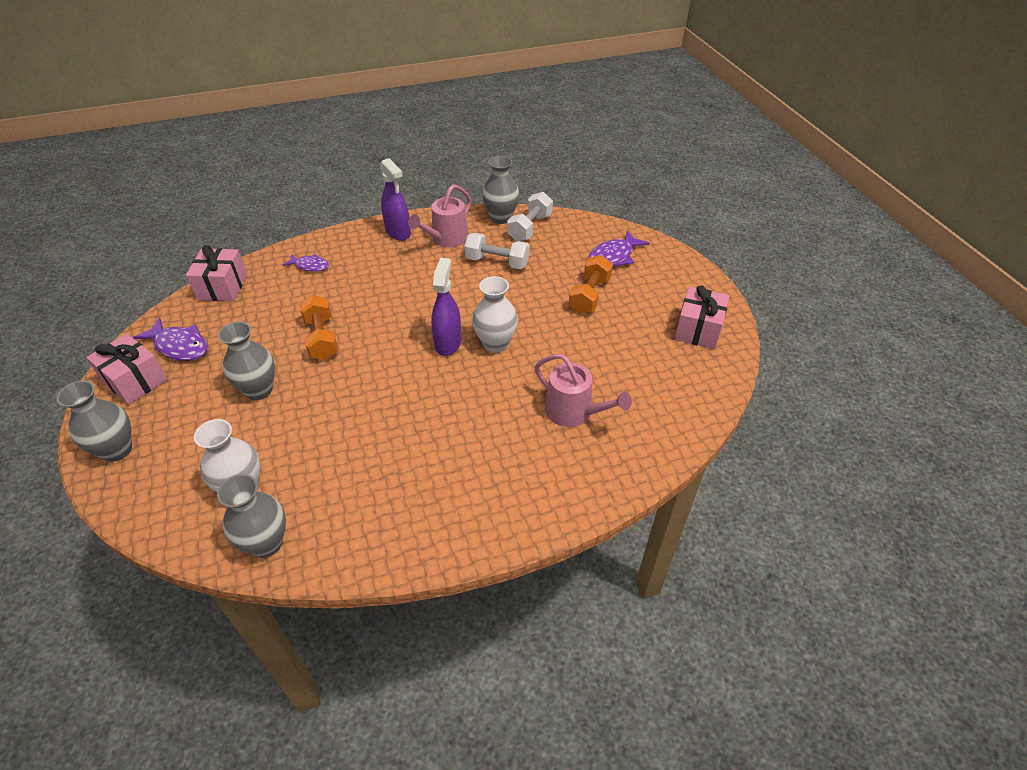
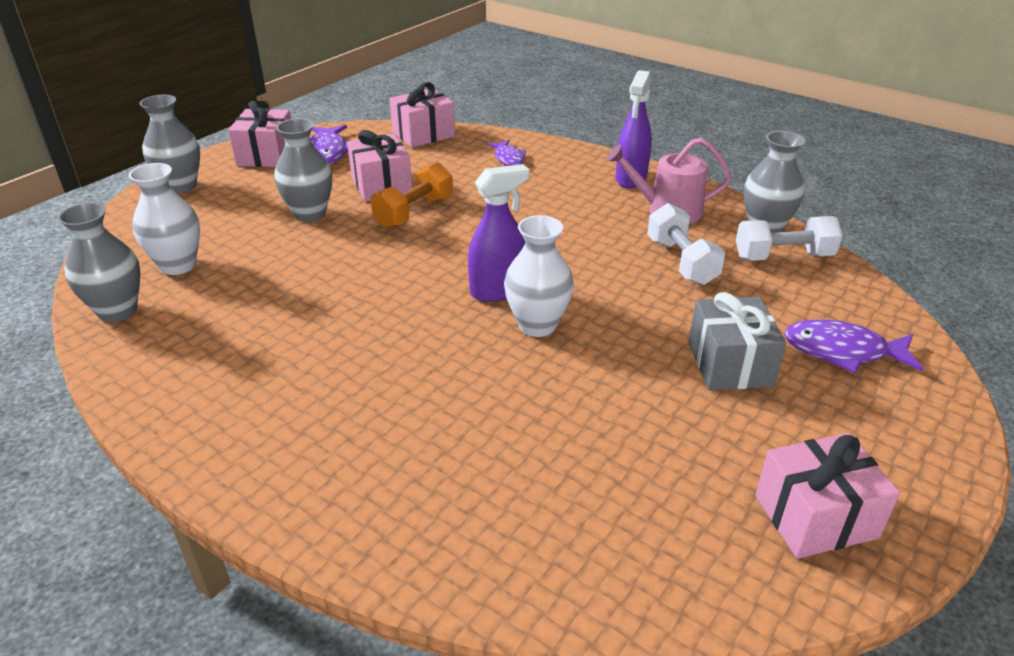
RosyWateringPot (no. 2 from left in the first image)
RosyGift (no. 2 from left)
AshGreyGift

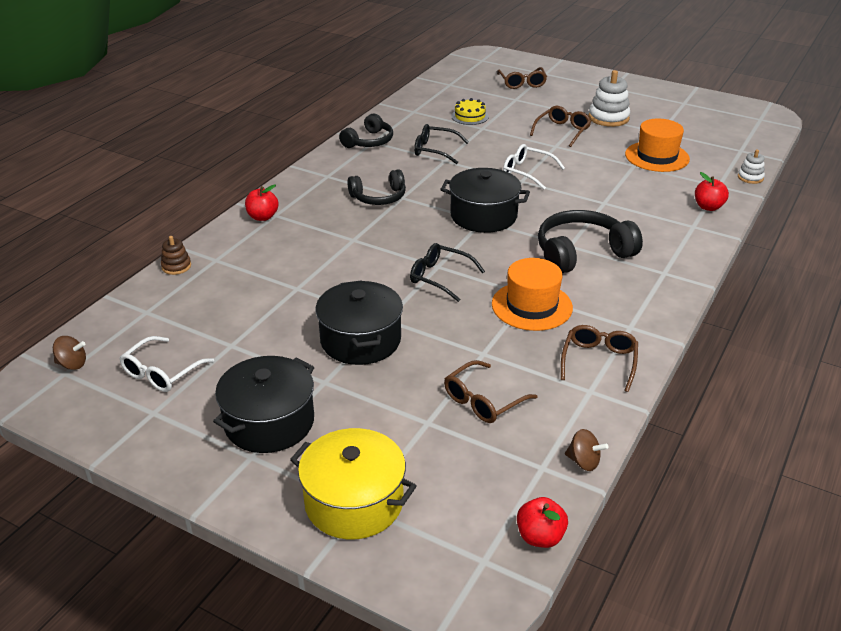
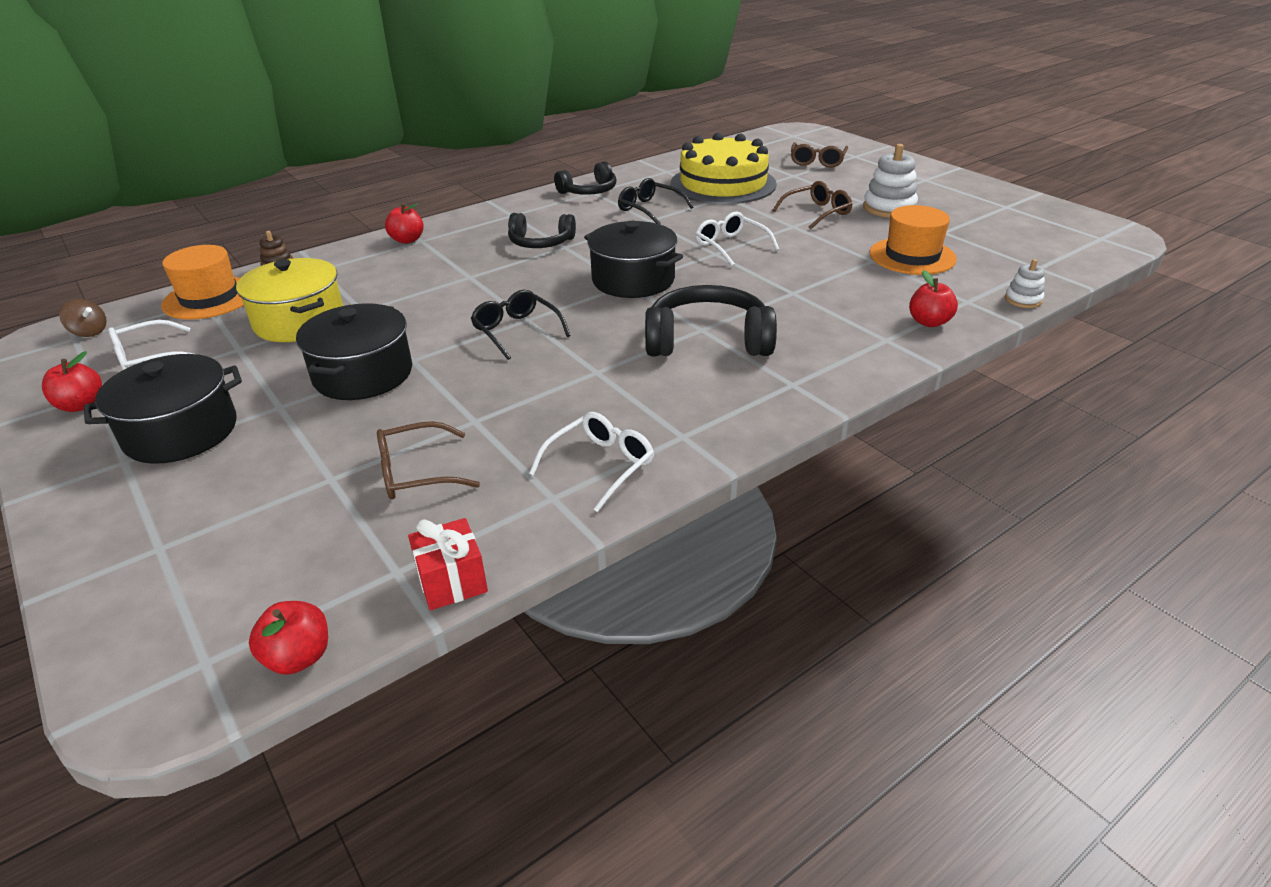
CrimsonAppleFruit (no. 1 from left)
YellowCookingPot
OrangeTallHat (no. 1 from left)
CrimsonGift
SnowWhiteEyeglasses (no. 2 from left)
YellowLayerCake

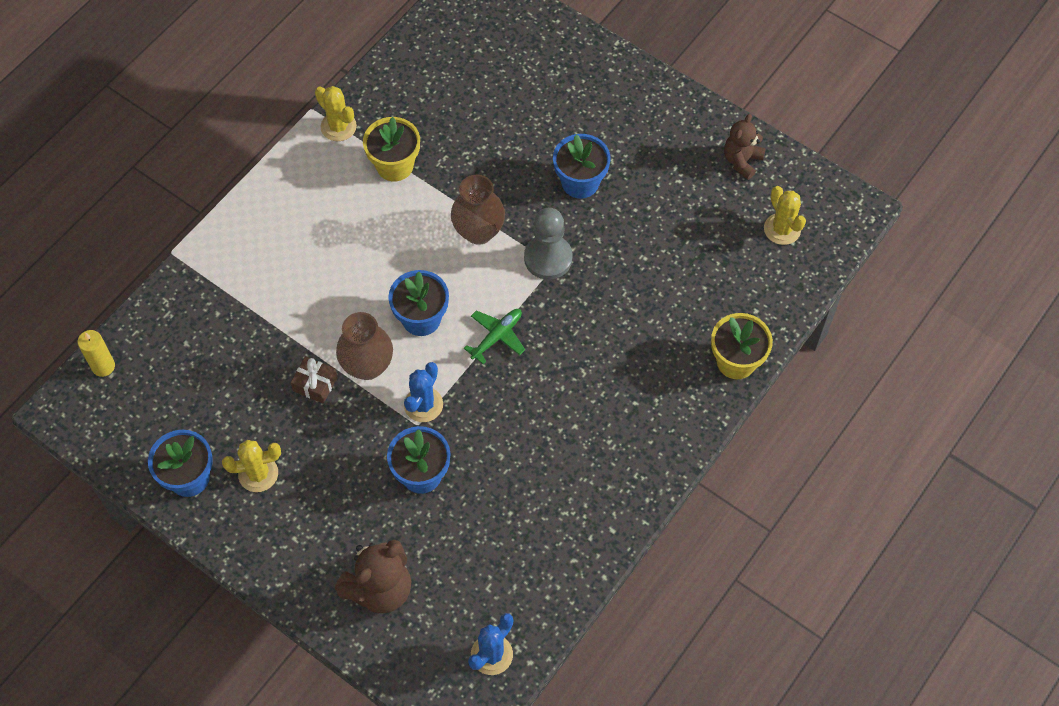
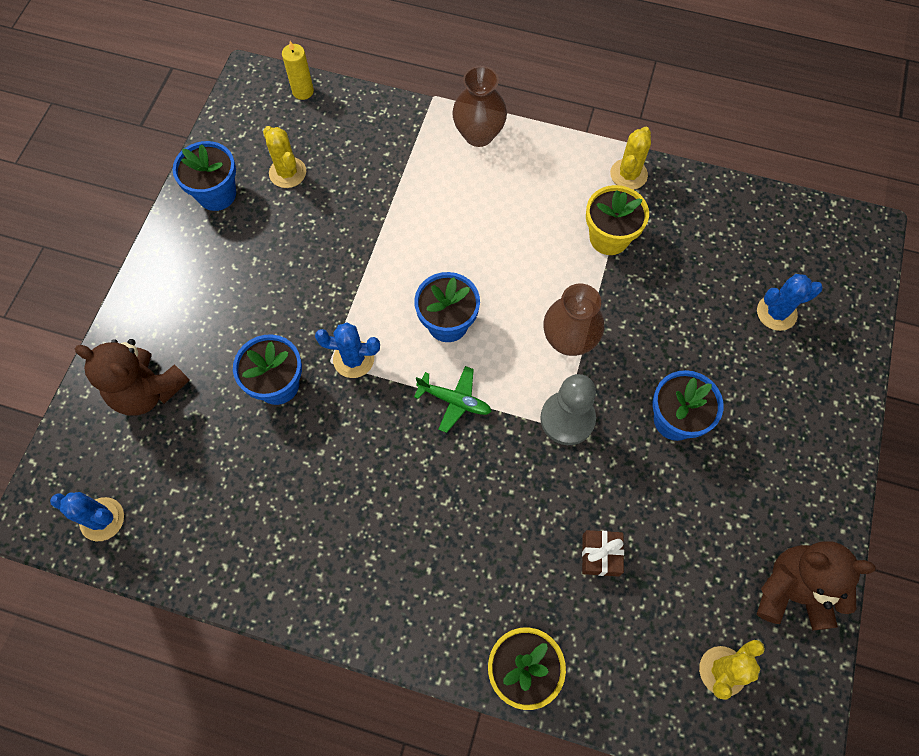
BlueSaguaroCactus (no. 3 from left)
YellowSaguaroCactus (no. 1 from left)
RussetGift
RussetFlowerVase (no. 1 from left)
RussetStuffedBear (no. 2 from left)

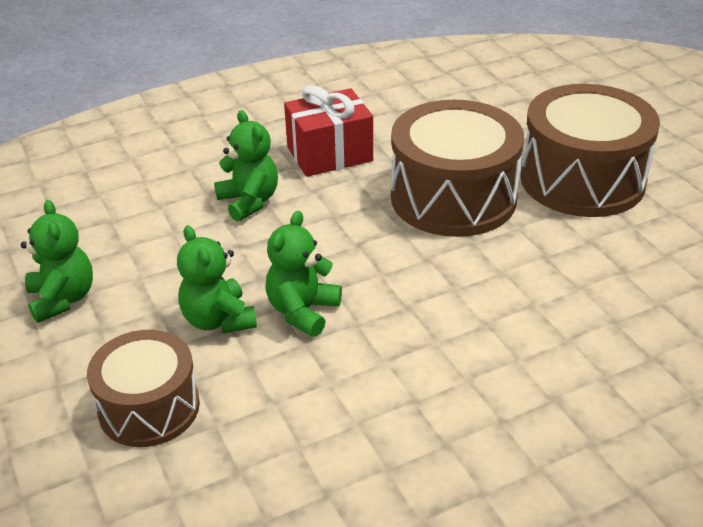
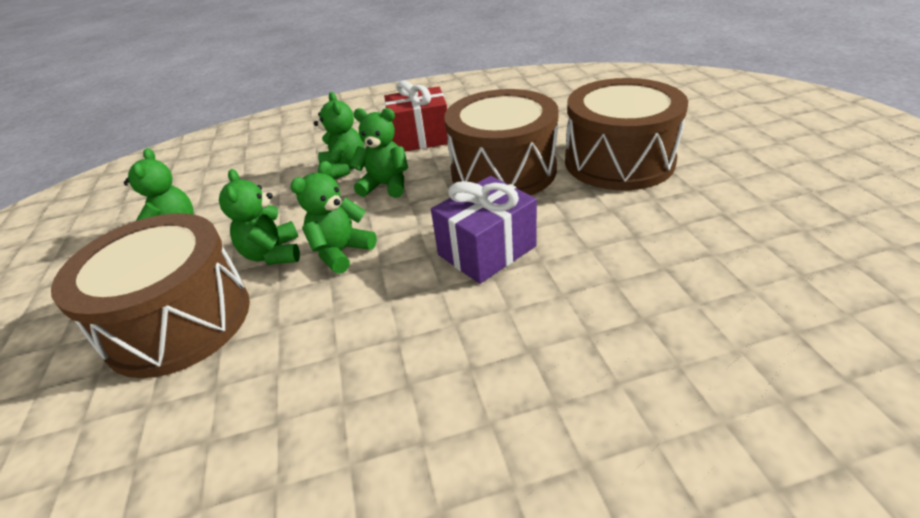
GreenStuffedBear (no. 5 from left)
RoyalPurpleGift
RussetDrum (no. 1 from left)

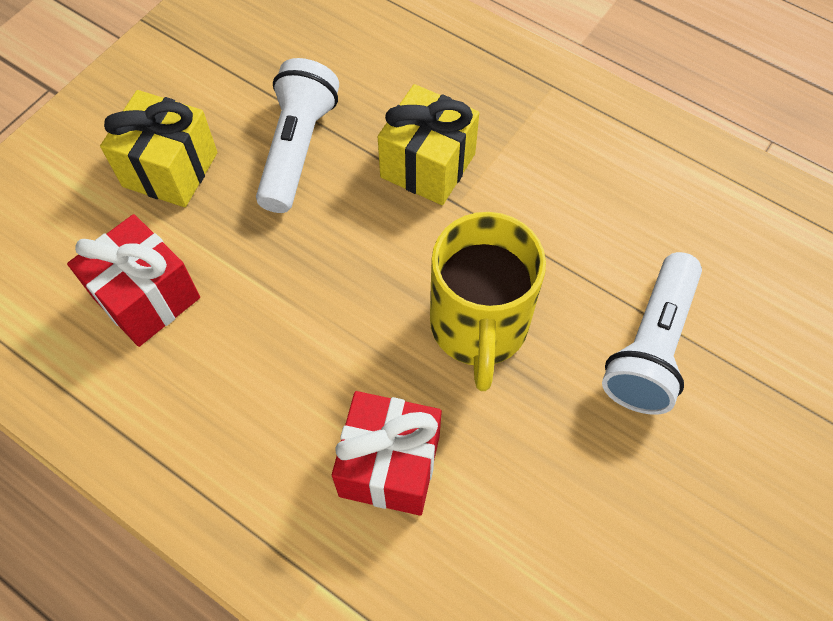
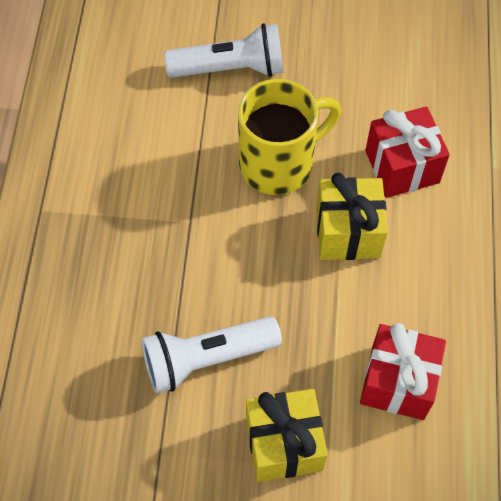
YellowGift (no. 2 from left)

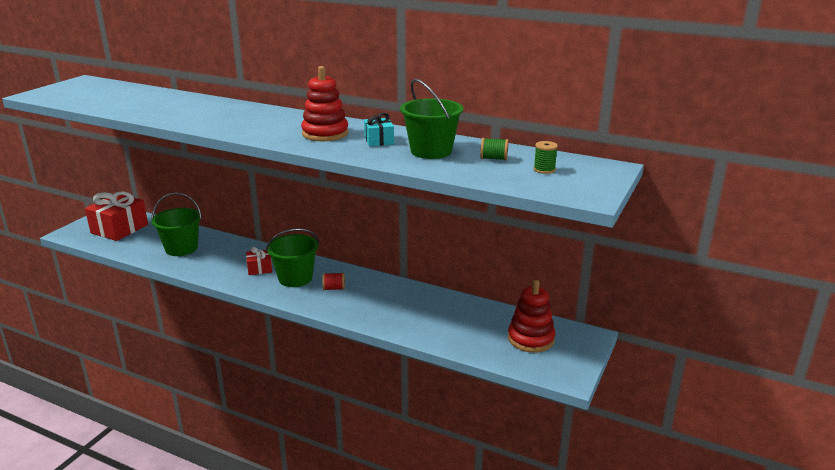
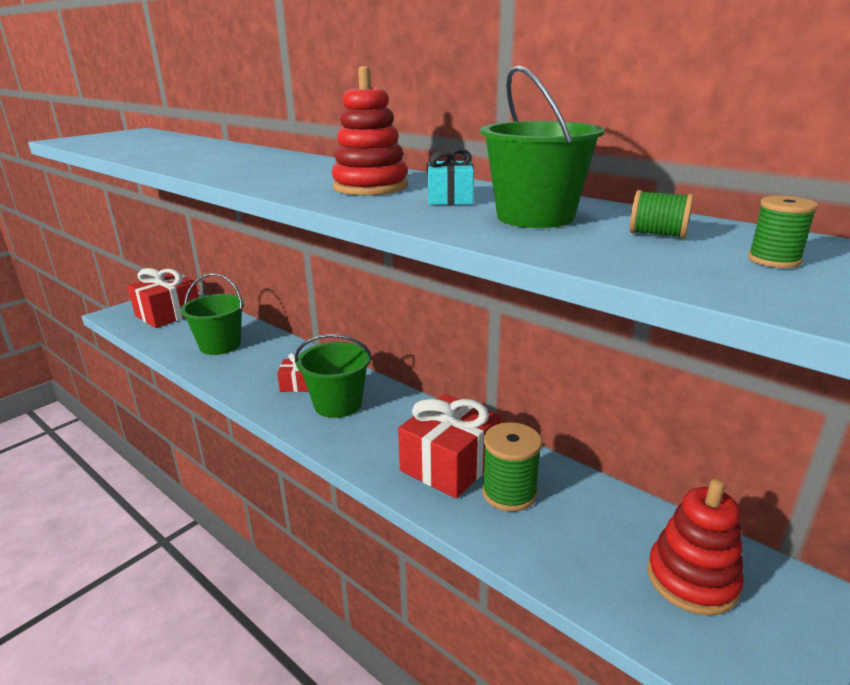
CrimsonSpool
CrimsonGift (no. 3 from left)
GreenSpool (no. 1 from left)

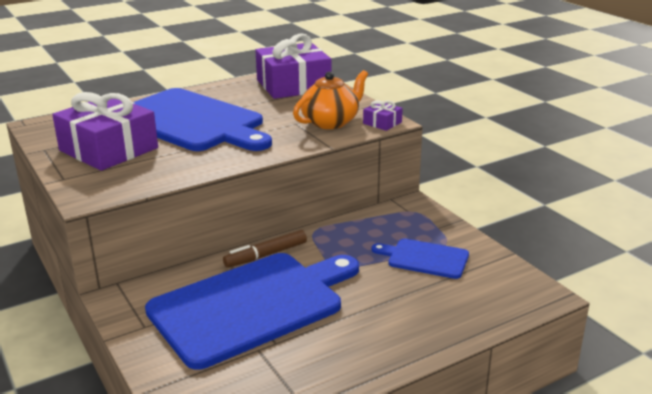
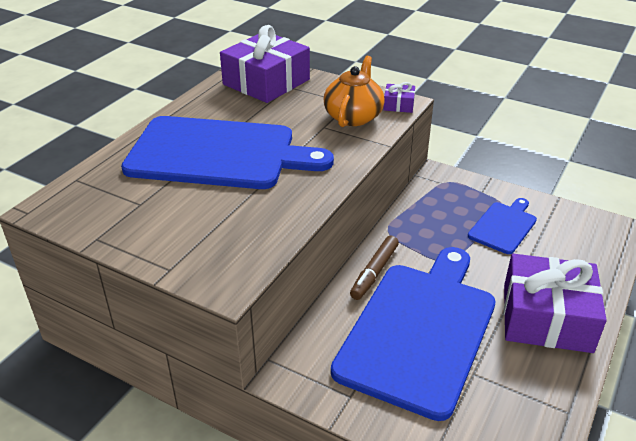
RoyalPurpleGift (no. 3 from left)
BlueBreadBoard (no. 3 from left)

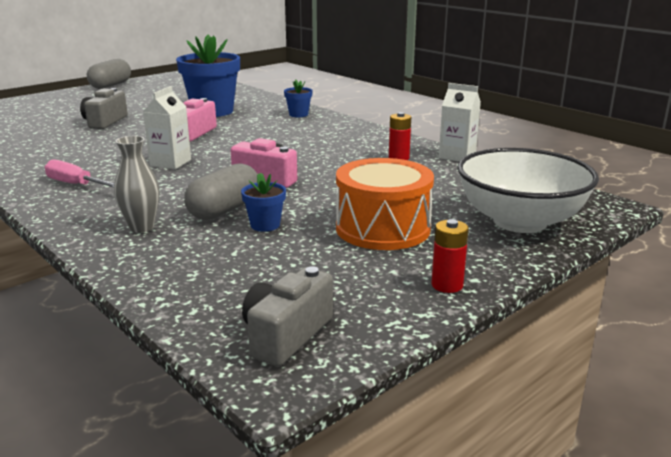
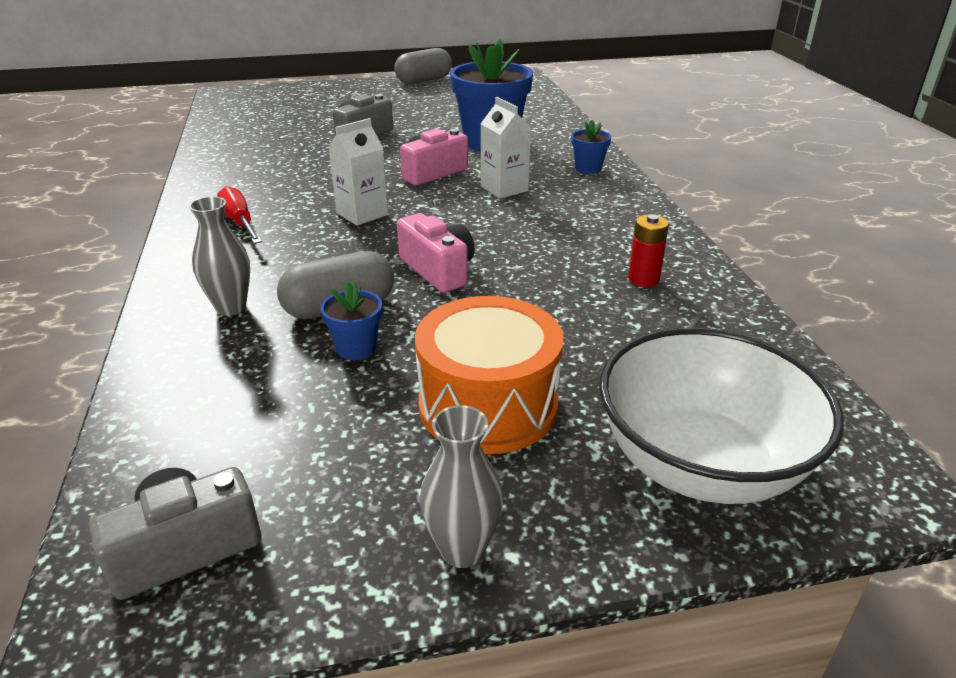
SnowWhiteMilkCarton (no. 2 from left)
AshGreyFlowerVase (no. 2 from left)
CrimsonFlatScrewdriver

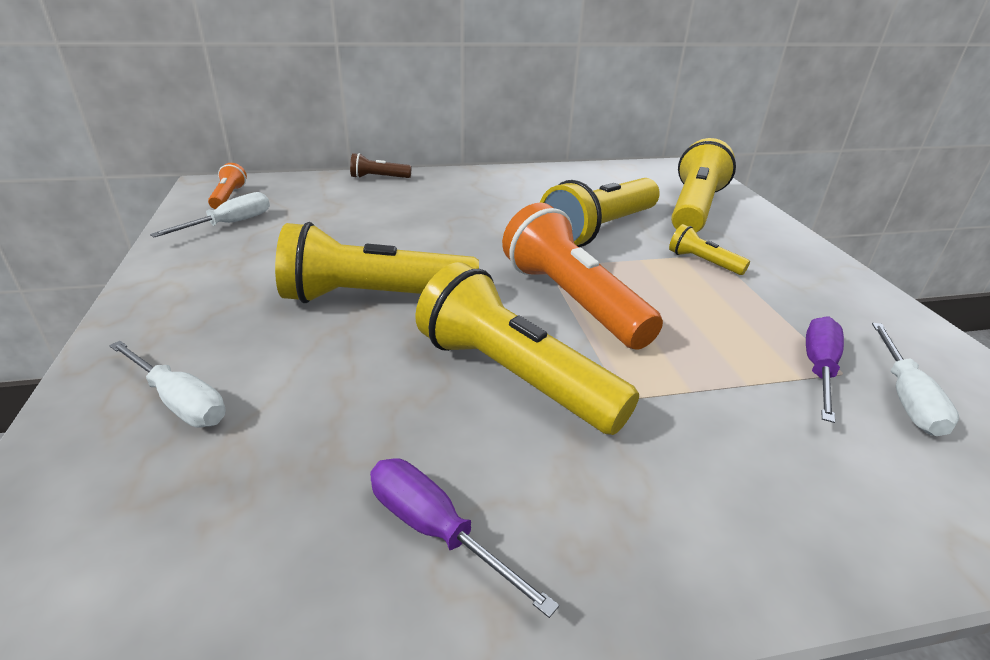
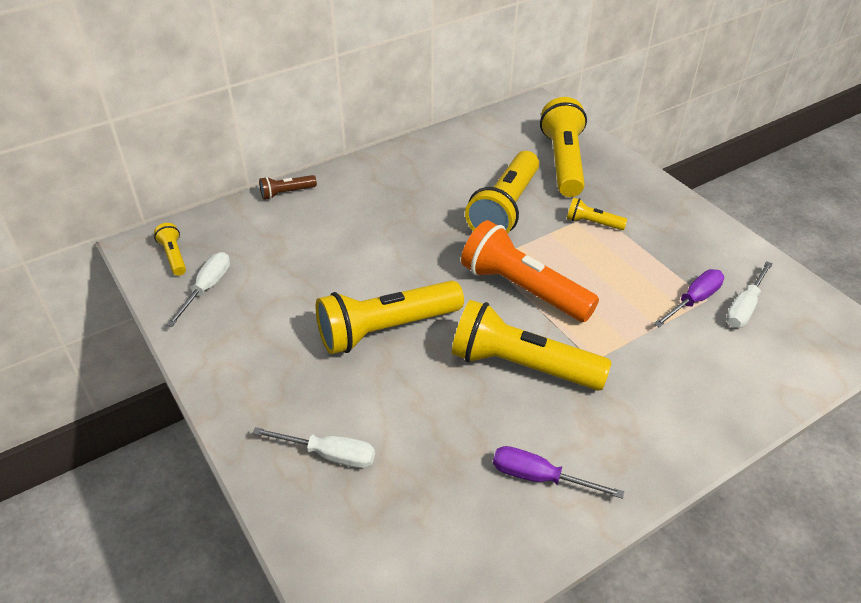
YellowFlashlight (no. 1 from left)
RoyalPurpleFlatScrewdriver (no. 2 from left)
SnowWhiteFlatScrewdriver (no. 3 from left)

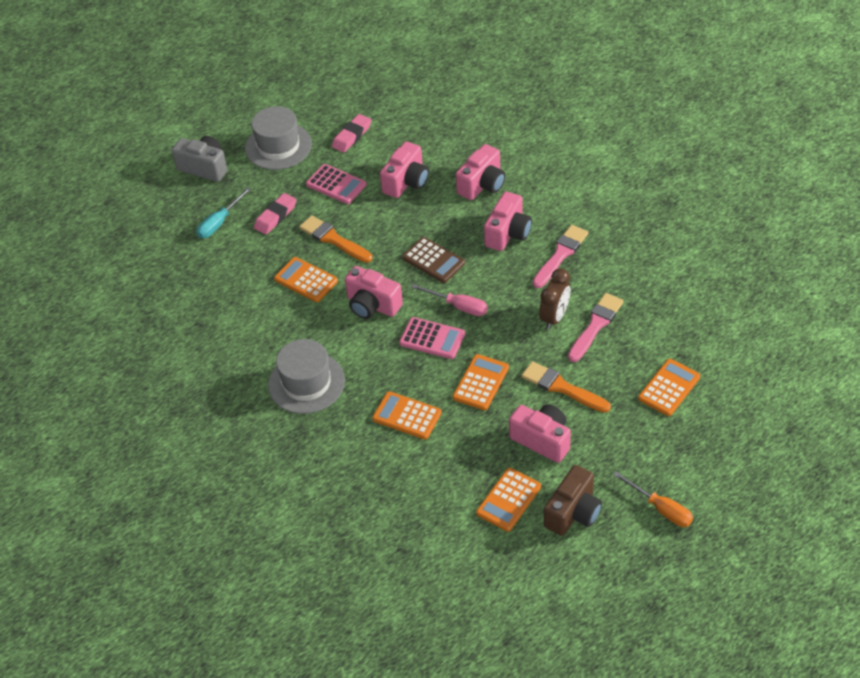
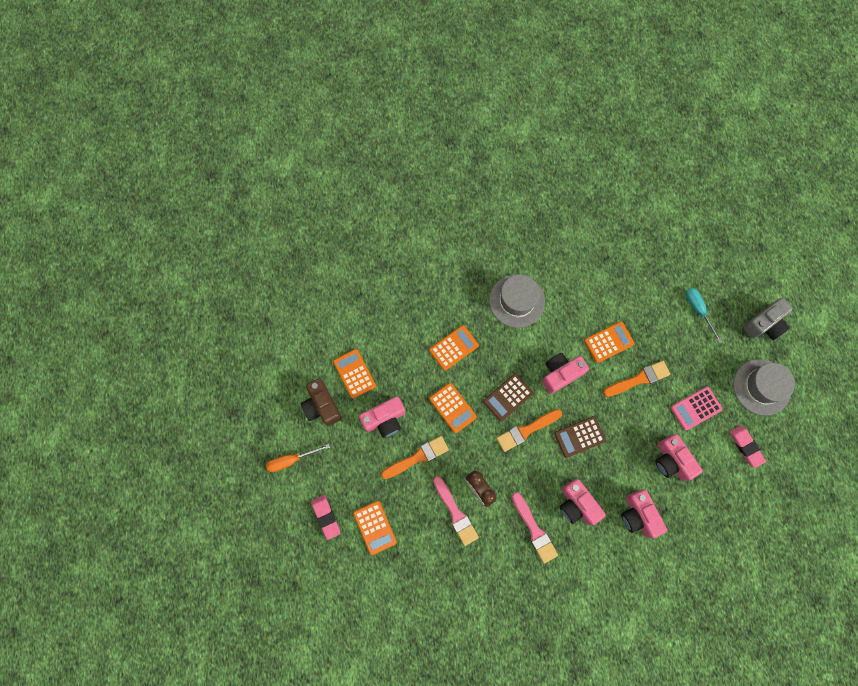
RosyGumEraser (no. 1 from left)
OrangePaintbrush (no. 2 from left)
RussetPocketCalculator (no. 1 from left)

